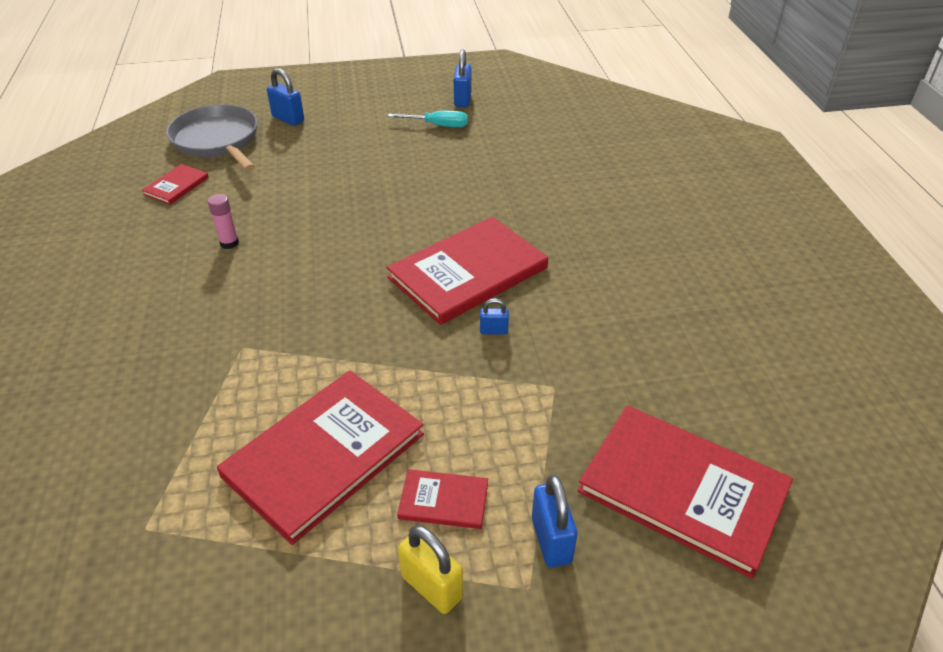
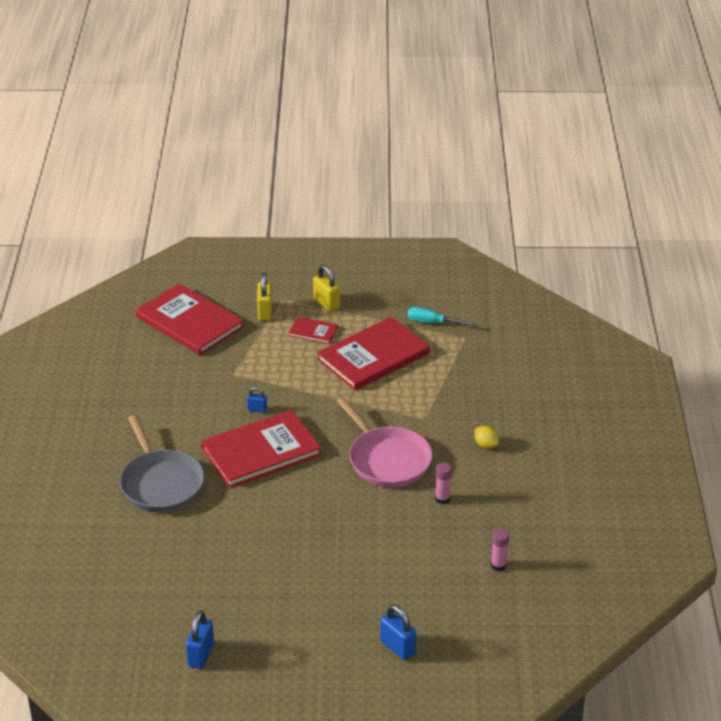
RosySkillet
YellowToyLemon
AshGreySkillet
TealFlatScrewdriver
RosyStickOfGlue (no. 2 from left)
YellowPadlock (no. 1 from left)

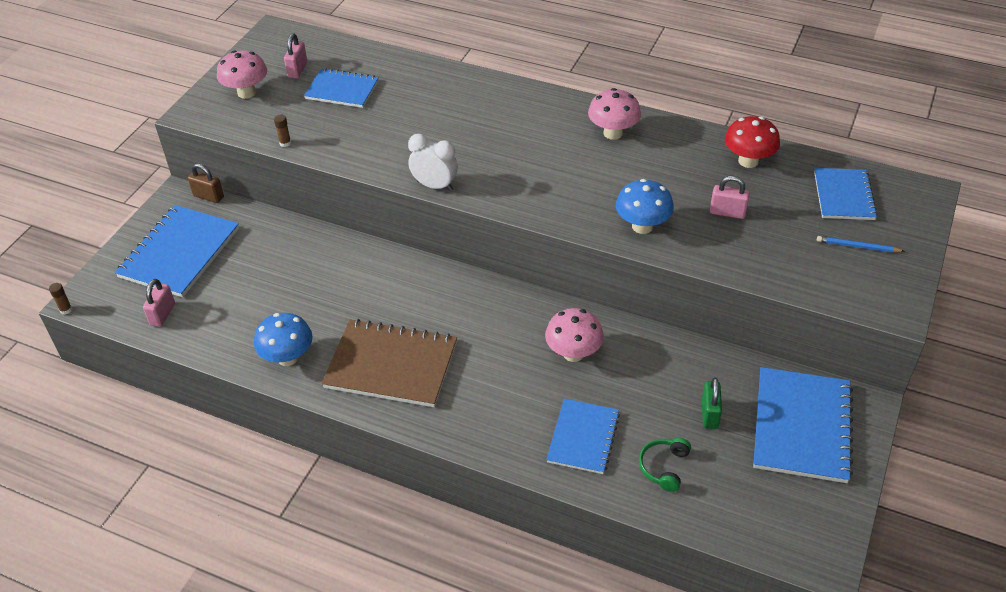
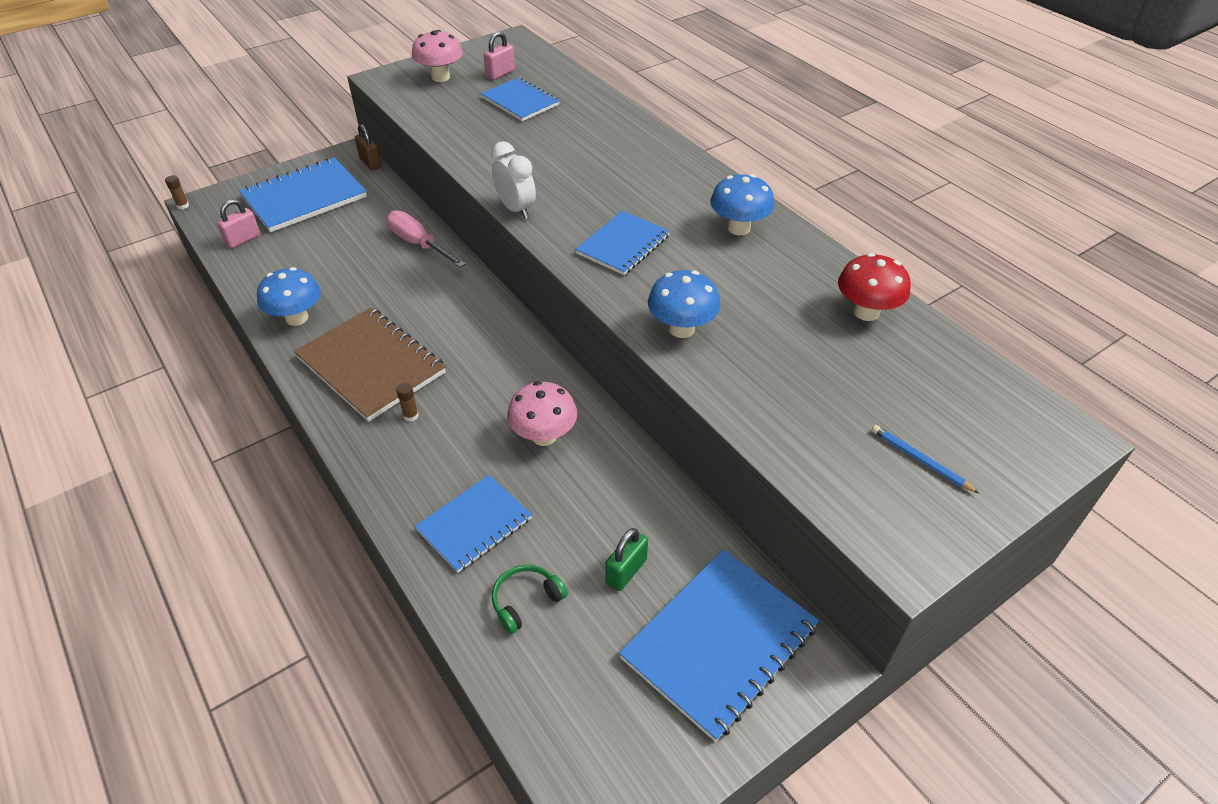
RosyPadlock (no. 3 from left in the first image)
RosyFlatScrewdriver
RussetStickOfGlue (no. 2 from left)
BlueExerciseBook (no. 4 from left)
BlueToadstool (no. 3 from left)

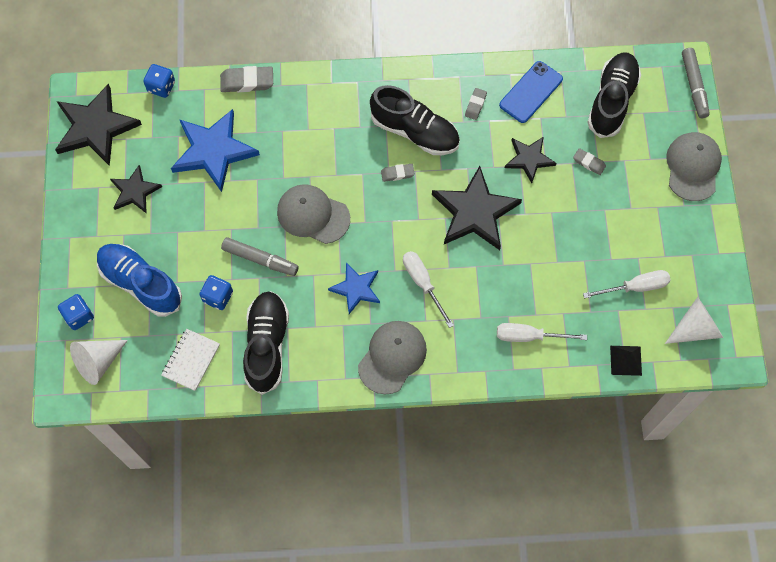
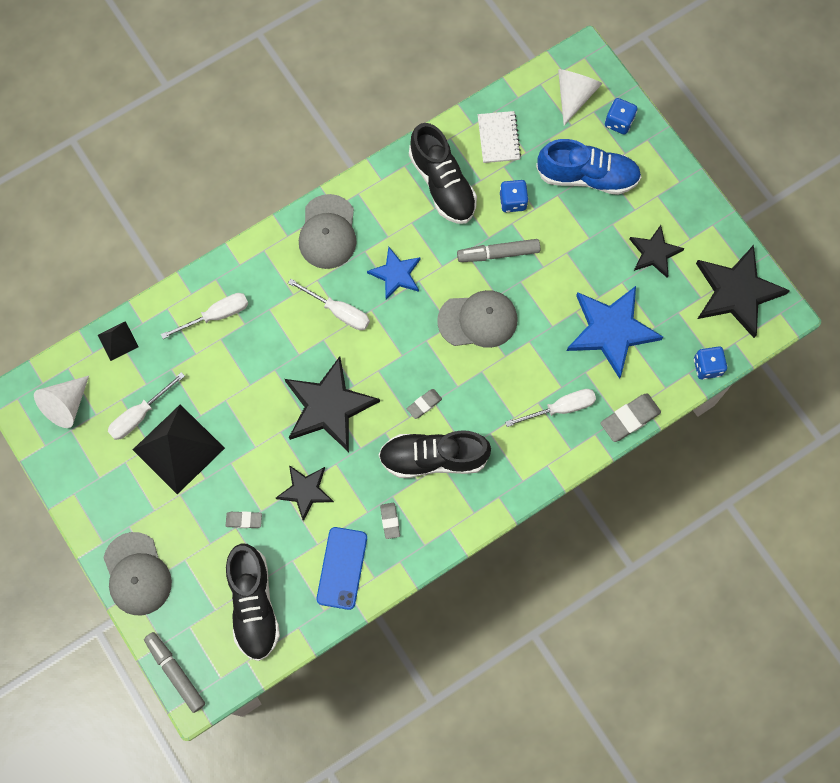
BlackPyramid (no. 2 from left)
SnowWhiteFlatScrewdriver (no. 4 from left)

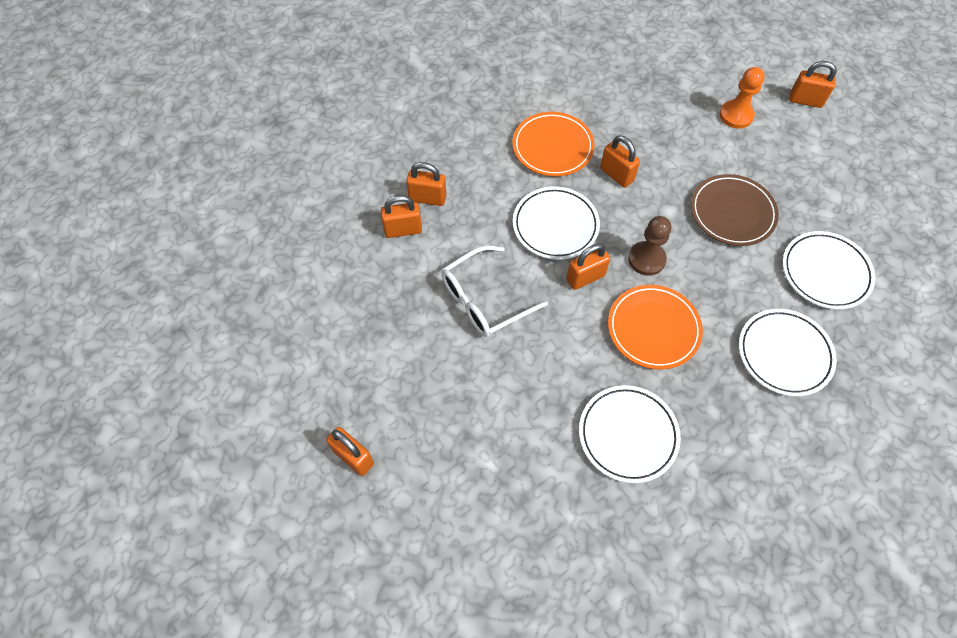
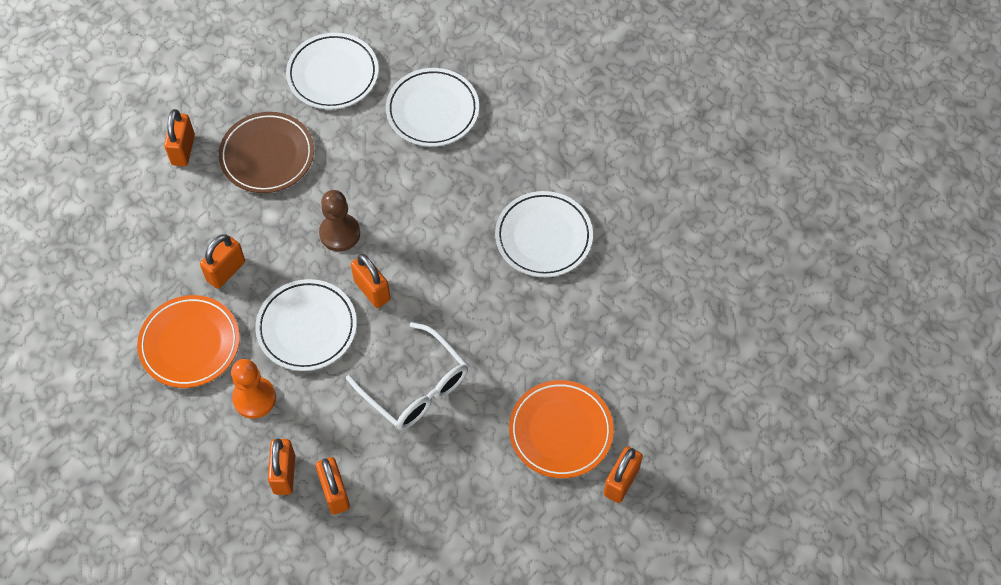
OrangePlate (no. 2 from left)
OrangeGamePawn
OrangePadlock (no. 1 from left)

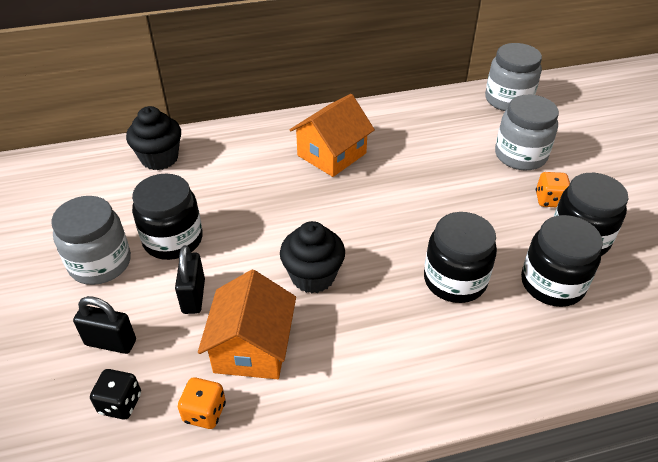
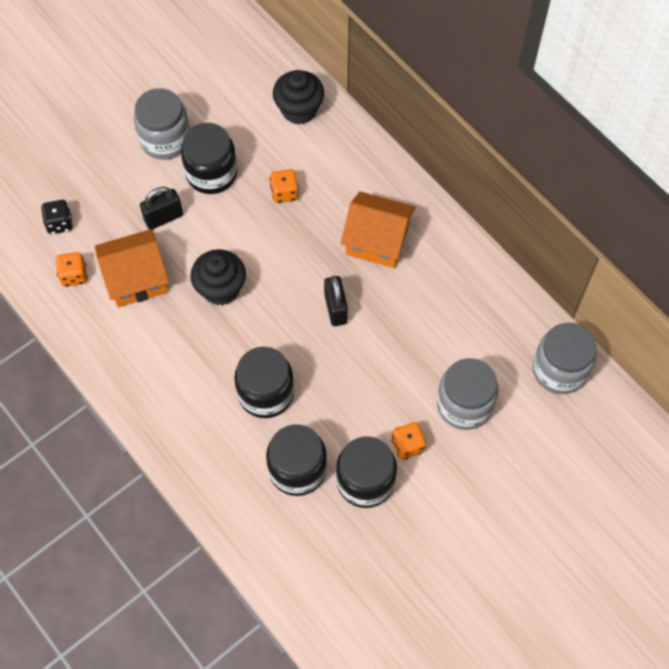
OrangeGameDie (no. 2 from left)
BlackPadlock (no. 2 from left)

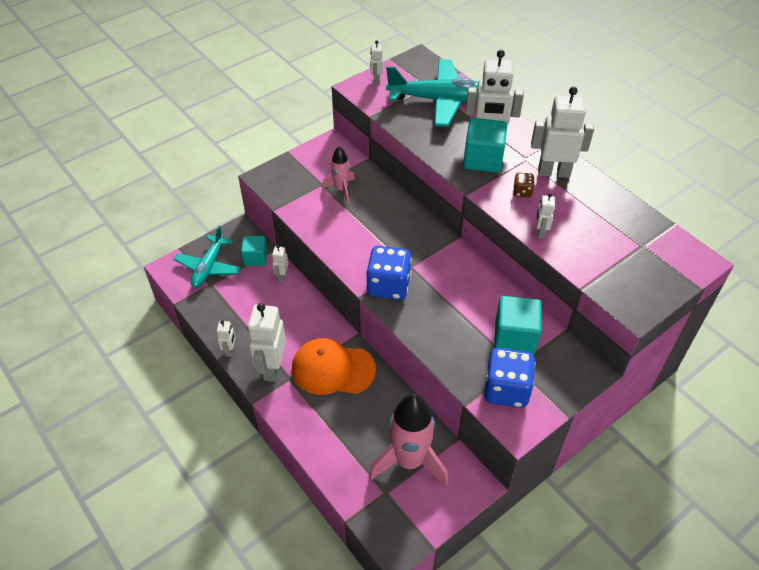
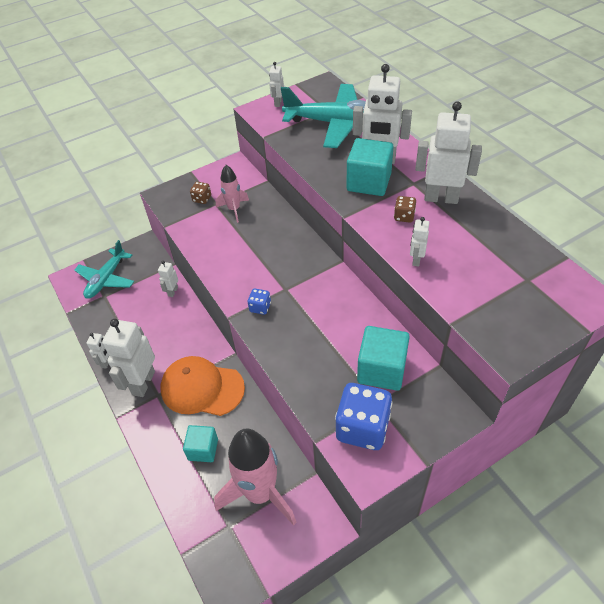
RussetGameDie (no. 1 from left)
TealBlock (no. 1 from left)
BlueGameDie (no. 1 from left)

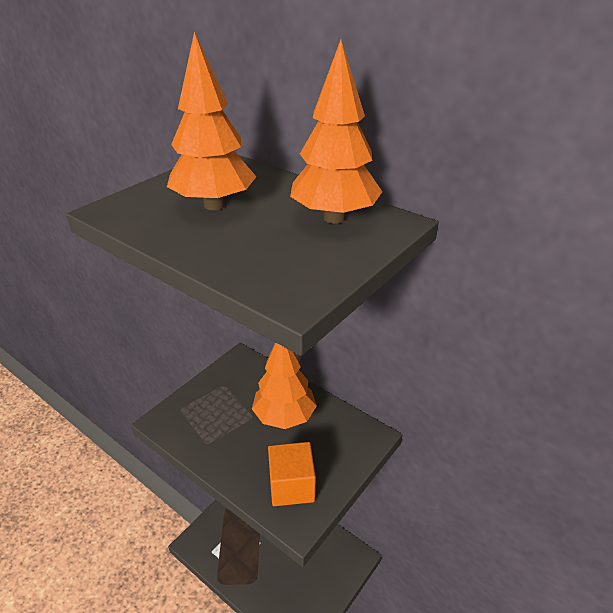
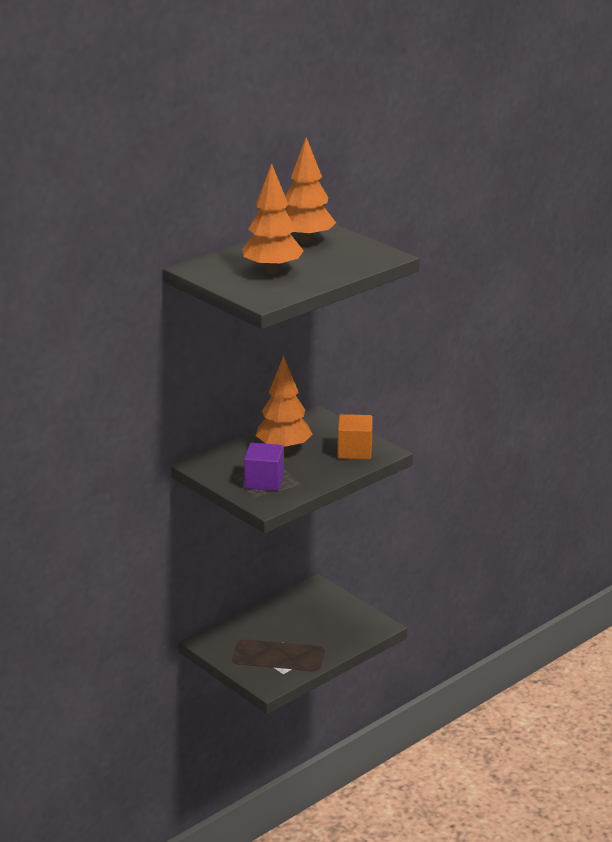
RoyalPurpleBlock

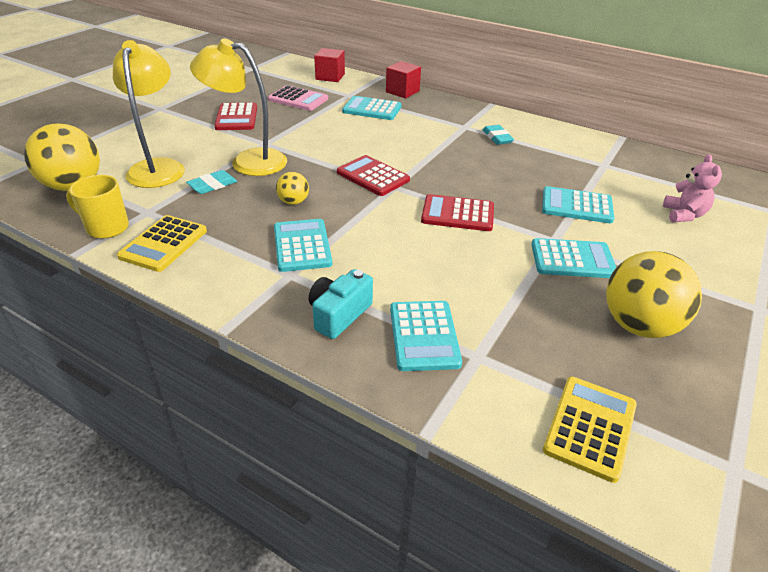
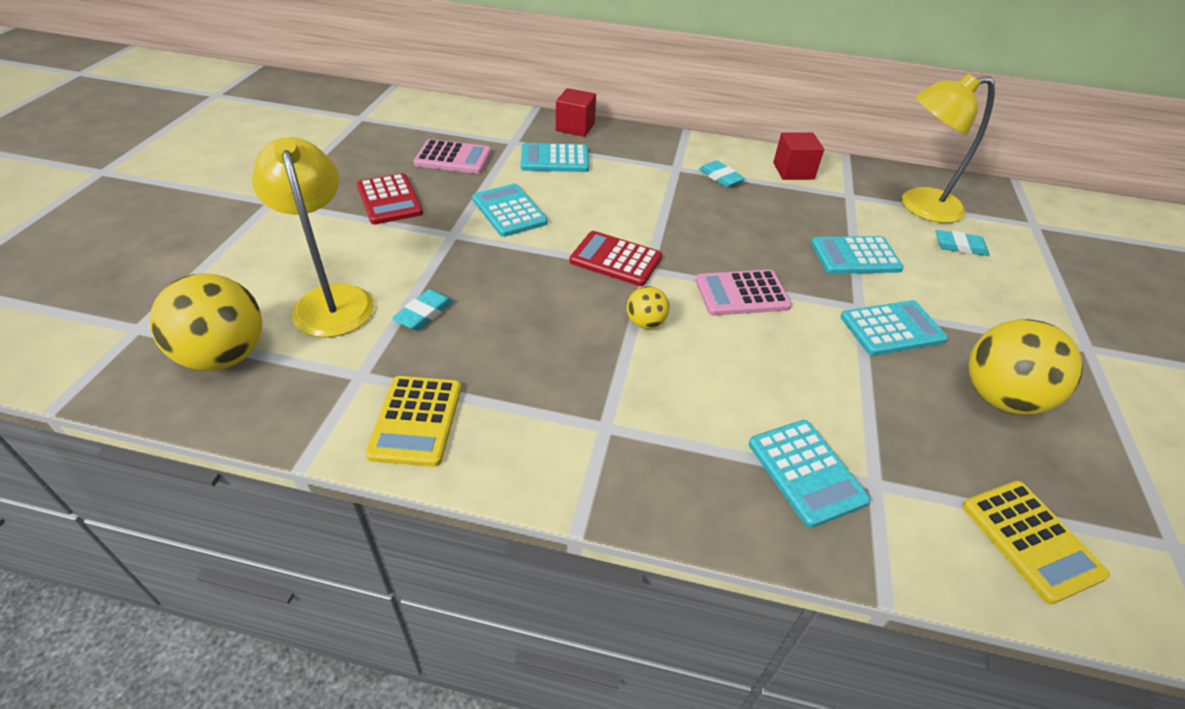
YellowTeaMug
TealCamera
YellowDeskLamp (no. 2 from left)
TealPocketCalculator (no. 1 from left)
YellowPlayBall (no. 2 from left)
CrimsonBlock (no. 2 from left)
TealGumEraser (no. 3 from left)
RosyPocketCalculator (no. 2 from left)
YellowPocketCalculator (no. 2 from left)

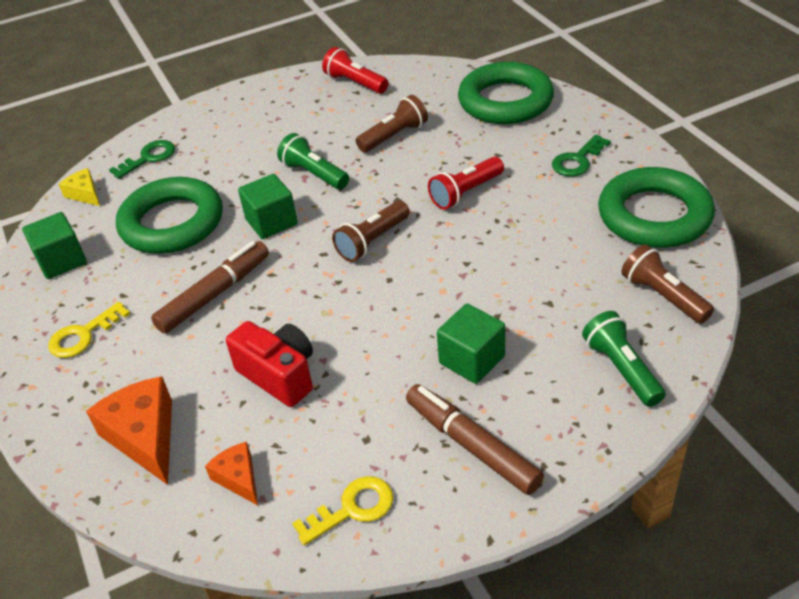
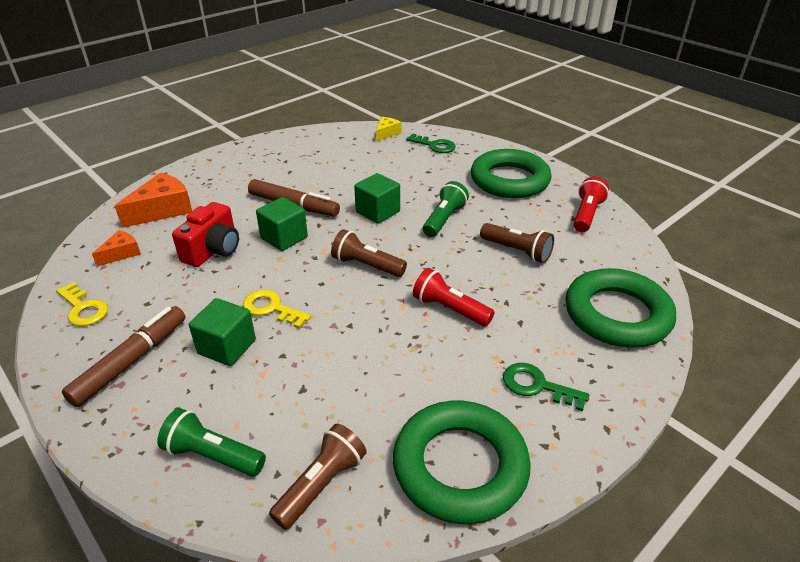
GreenBlock (no. 2 from left)
YellowLatchkey (no. 2 from left)
GreenTorus (no. 2 from left)
GreenFlashlight (no. 1 from left)

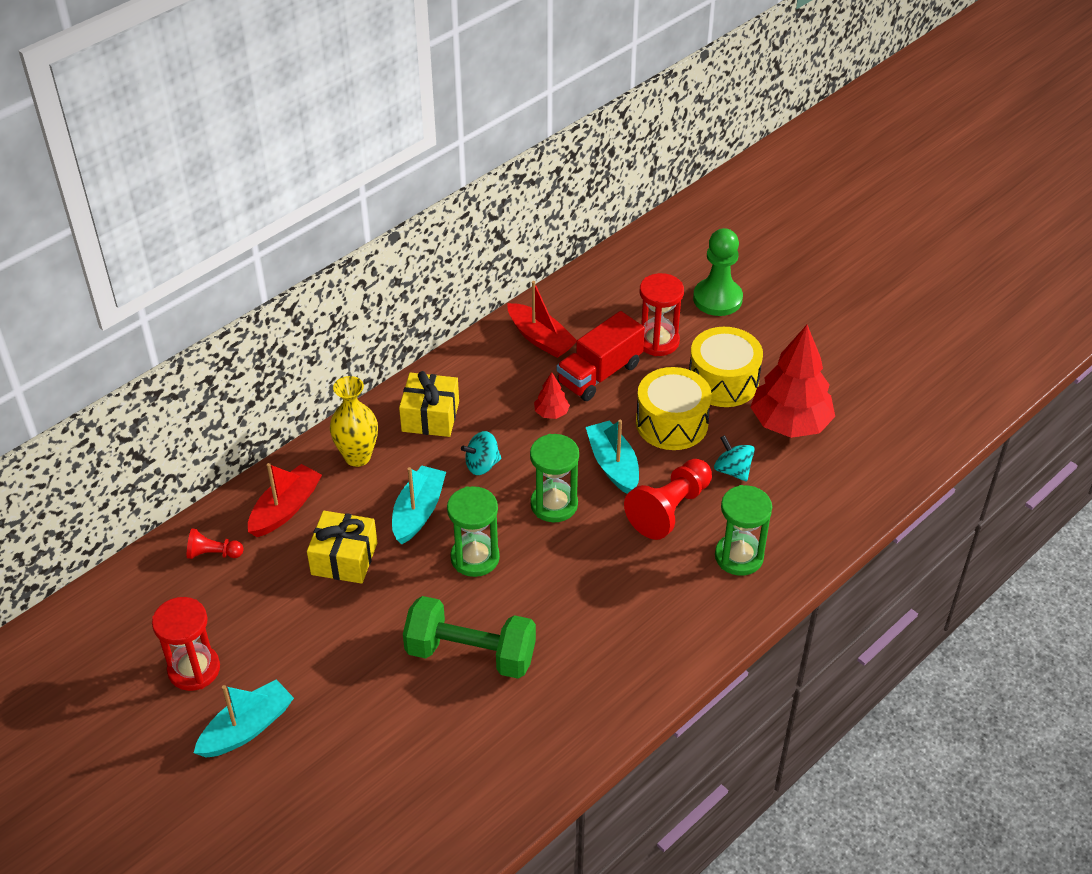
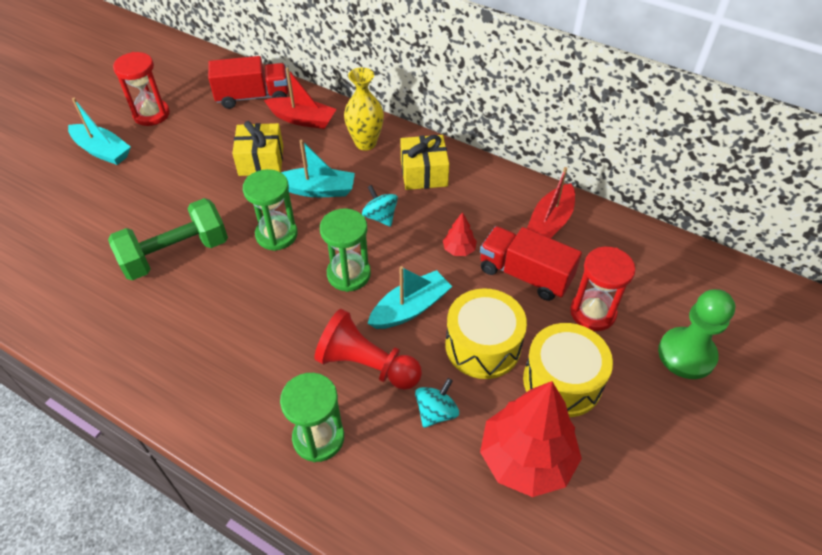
CrimsonLorry (no. 1 from left)
GreenHandWeight

